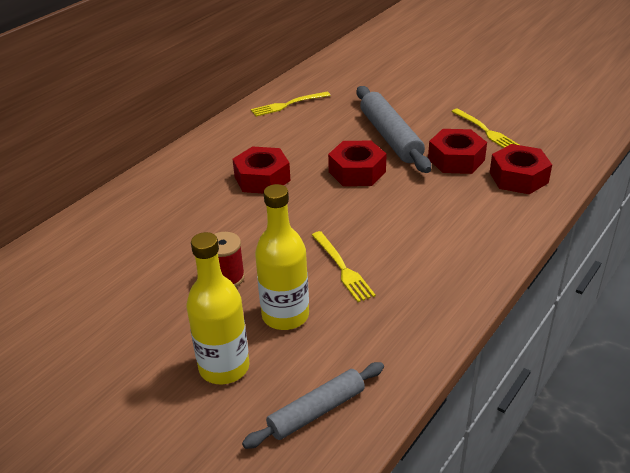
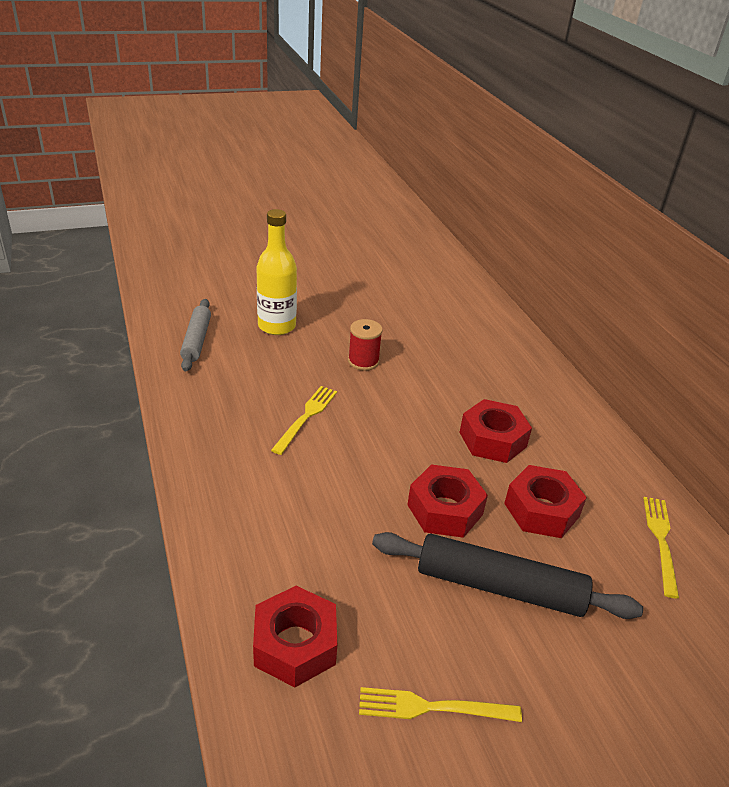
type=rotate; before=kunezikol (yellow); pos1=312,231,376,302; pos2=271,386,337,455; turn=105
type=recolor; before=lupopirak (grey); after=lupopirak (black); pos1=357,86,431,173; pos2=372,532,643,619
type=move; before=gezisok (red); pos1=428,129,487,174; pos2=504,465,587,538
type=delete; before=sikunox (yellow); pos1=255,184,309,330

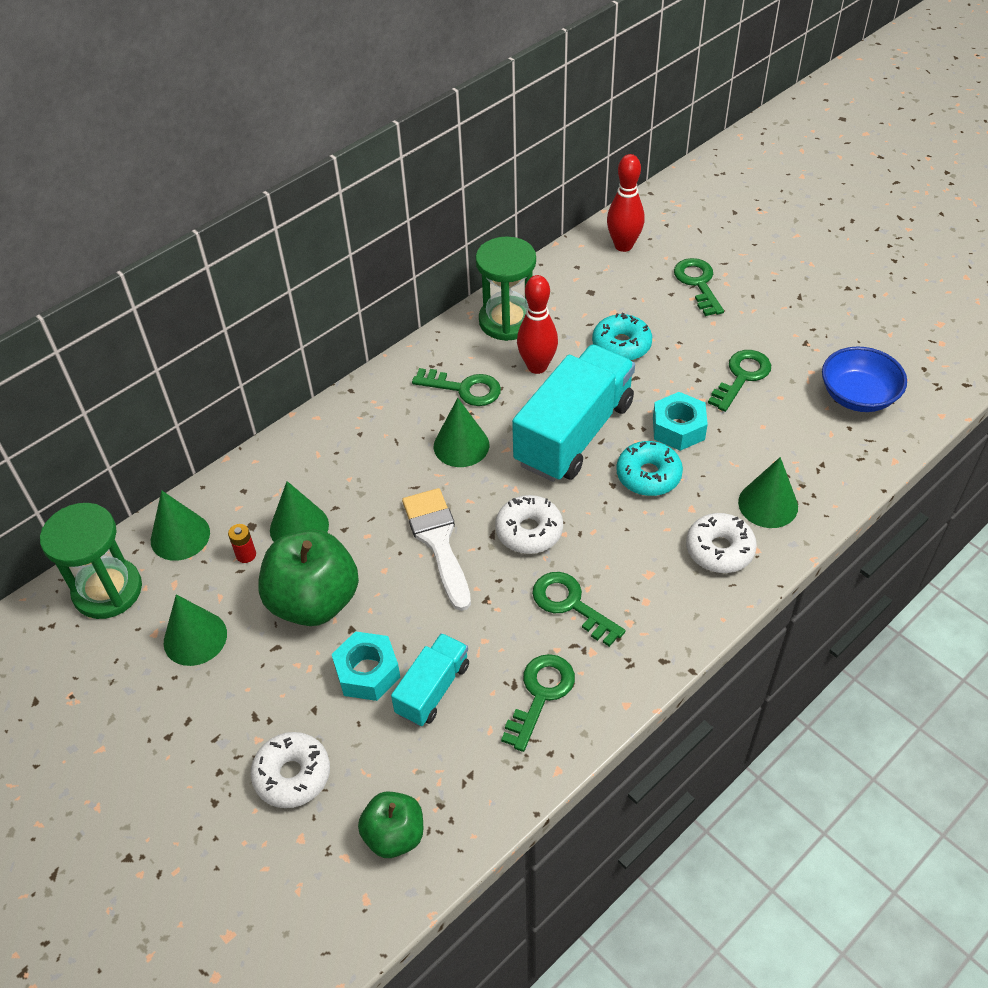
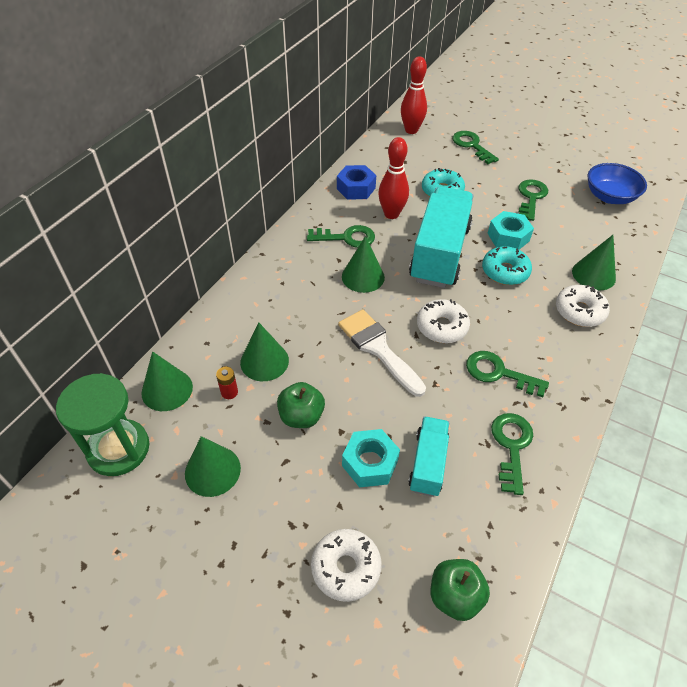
type=resize; before=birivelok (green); pos1=258,530,359,626; pos2=277,382,325,428; scale=0.58
type=replace; before=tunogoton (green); after=gezisok (blue); pos1=476,236,536,341; pos2=337,165,376,200

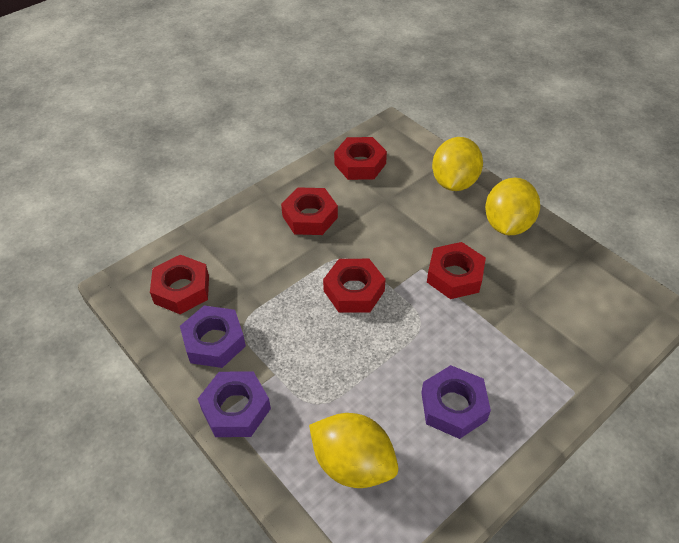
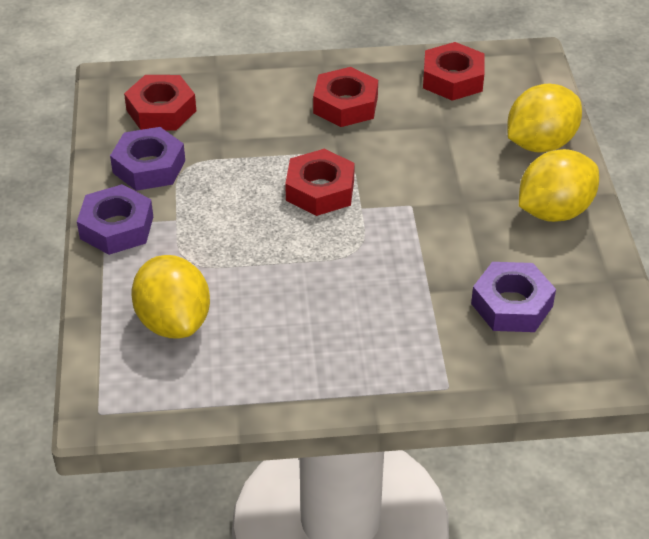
type=move; before=gezisok (purple); pos1=421,365,491,439; pos2=471,262,556,332
type=delete; before=gezisok (red); pos1=427,242,486,299

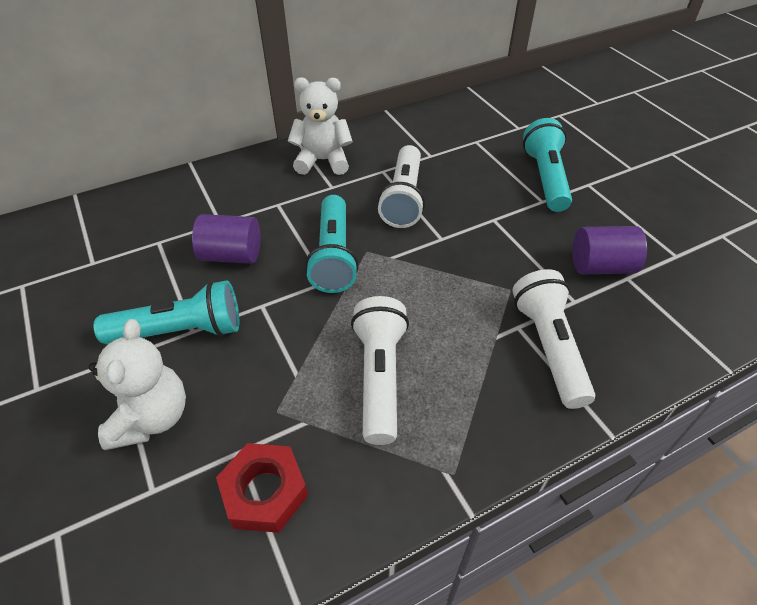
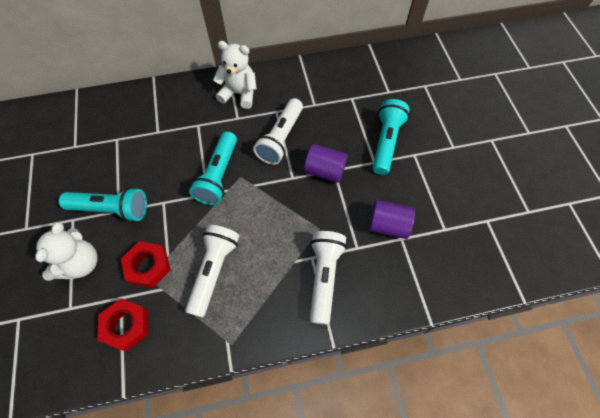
type=insert; after=gezisok (red); pos2=121,241,171,288
type=move; before=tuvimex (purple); pos1=192,214,261,264; pos2=304,144,348,183

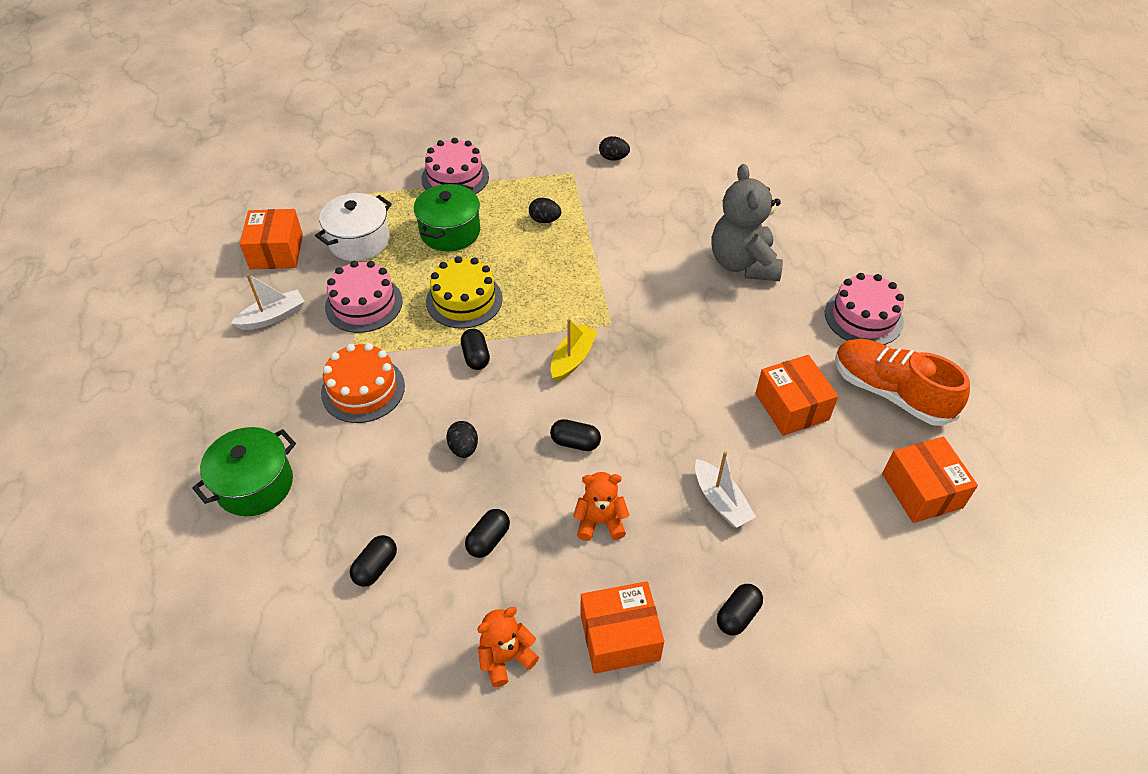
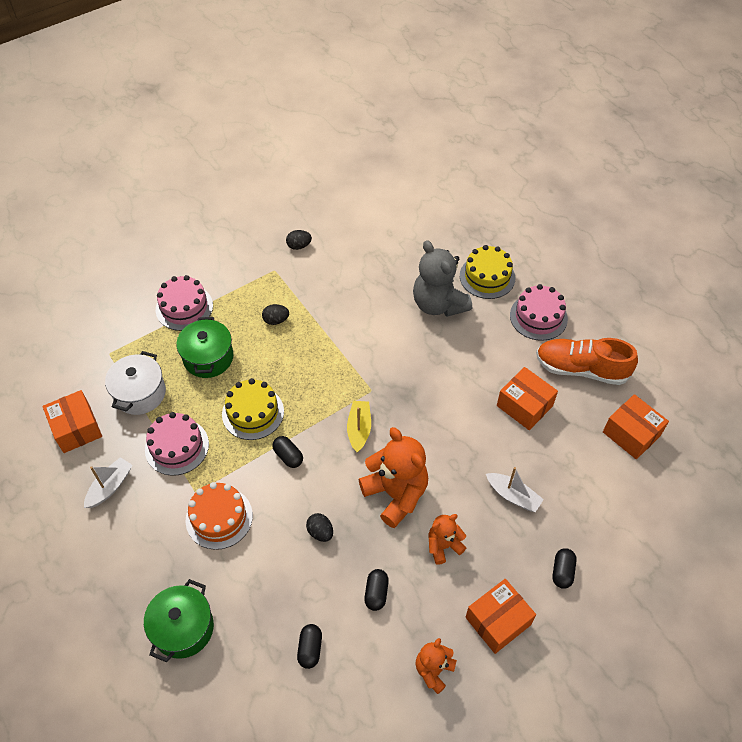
type=replace; before=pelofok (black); after=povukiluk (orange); pos1=550,419,601,451; pos2=359,427,428,528
type=insert; after=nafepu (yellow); pos2=460,245,515,299

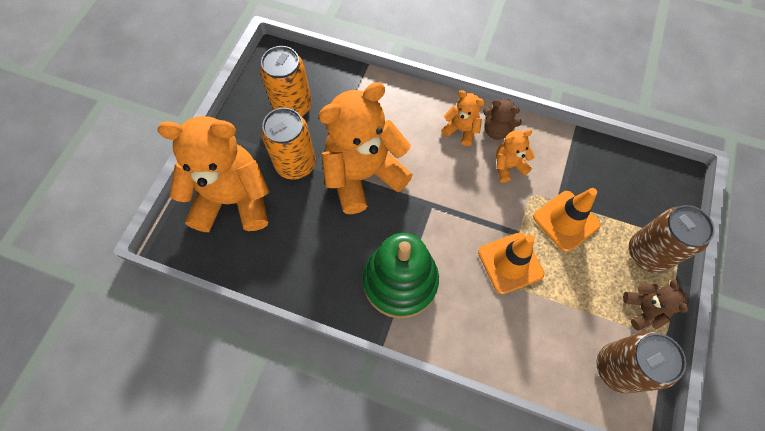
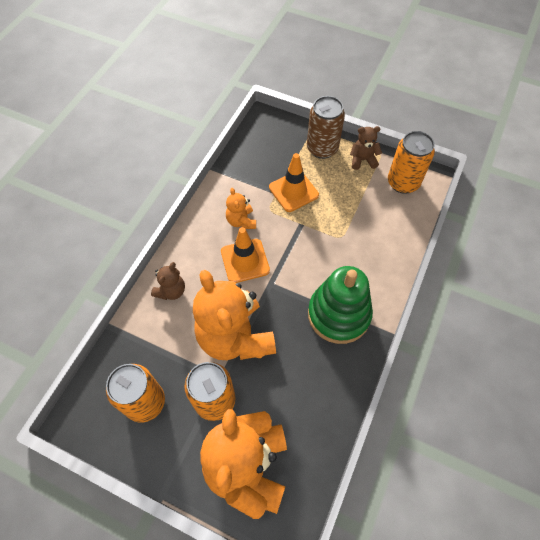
type=move; before=povukiluk (brown); pos1=483,99,522,140; pos2=151,262,185,300
type=move; before=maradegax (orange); pos1=478,233,544,294; pos2=221,227,270,283
type=recolor; before=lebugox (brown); after=lebugox (orange); pos1=597,331,686,394; pos2=388,131,435,194
type=delete; before=povukiluk (orange); pos1=441,90,485,146

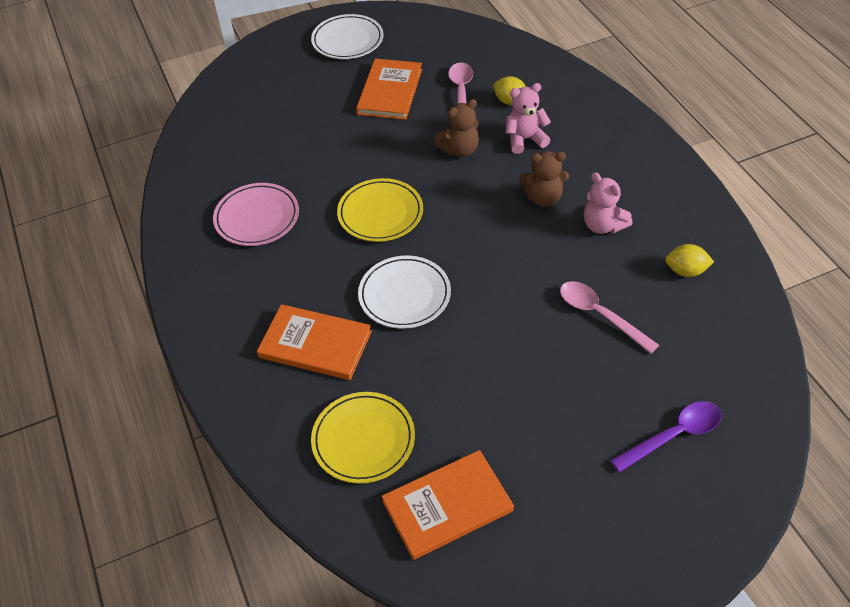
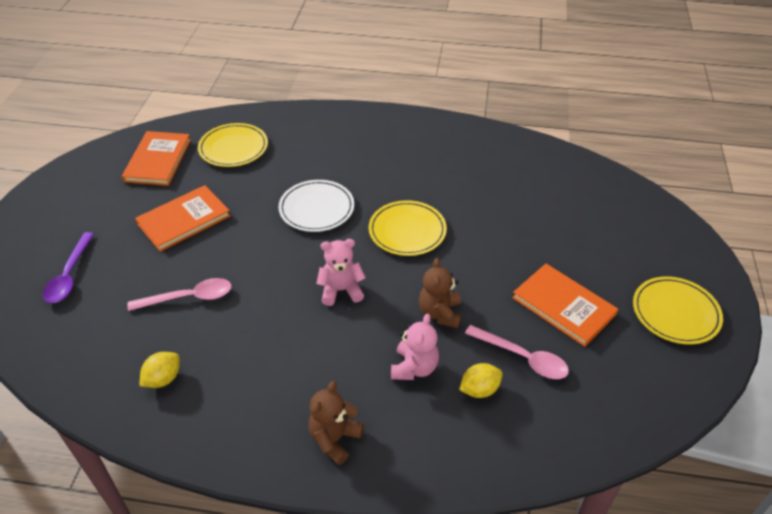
type=move; before=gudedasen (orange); pos1=257,304,372,380; pos2=135,185,231,252
type=move; before=povukiluk (brown); pos1=519,151,569,207; pos2=308,381,364,465
type=move; before=povukiluk (pink); pos1=584,172,633,234; pos2=316,239,366,306
type=recolor; before=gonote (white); after=gonote (yellow); pos1=311,14,384,59; pos2=633,276,723,345
type=delete; before=gonote (pink); pos1=213,183,299,246

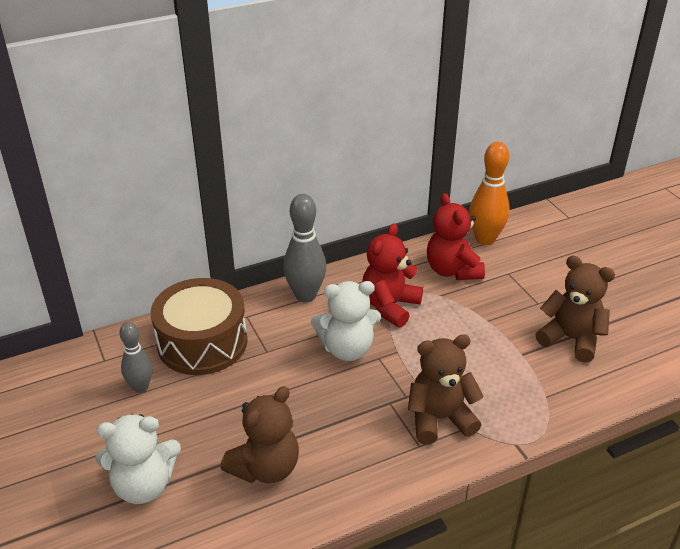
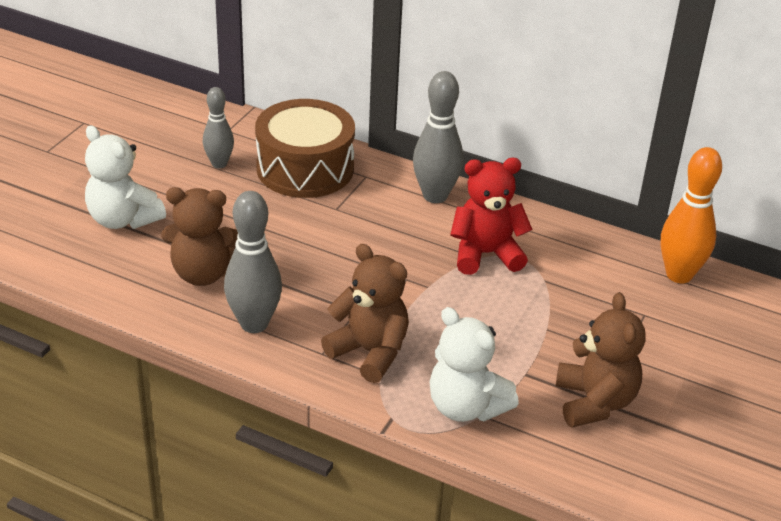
type=insert; after=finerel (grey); pos2=224,191,282,333
type=move; before=povukiluk (white); pos1=311,281,381,361; pos2=429,307,519,422
type=delete; before=povukiluk (red); pos1=427,193,485,280

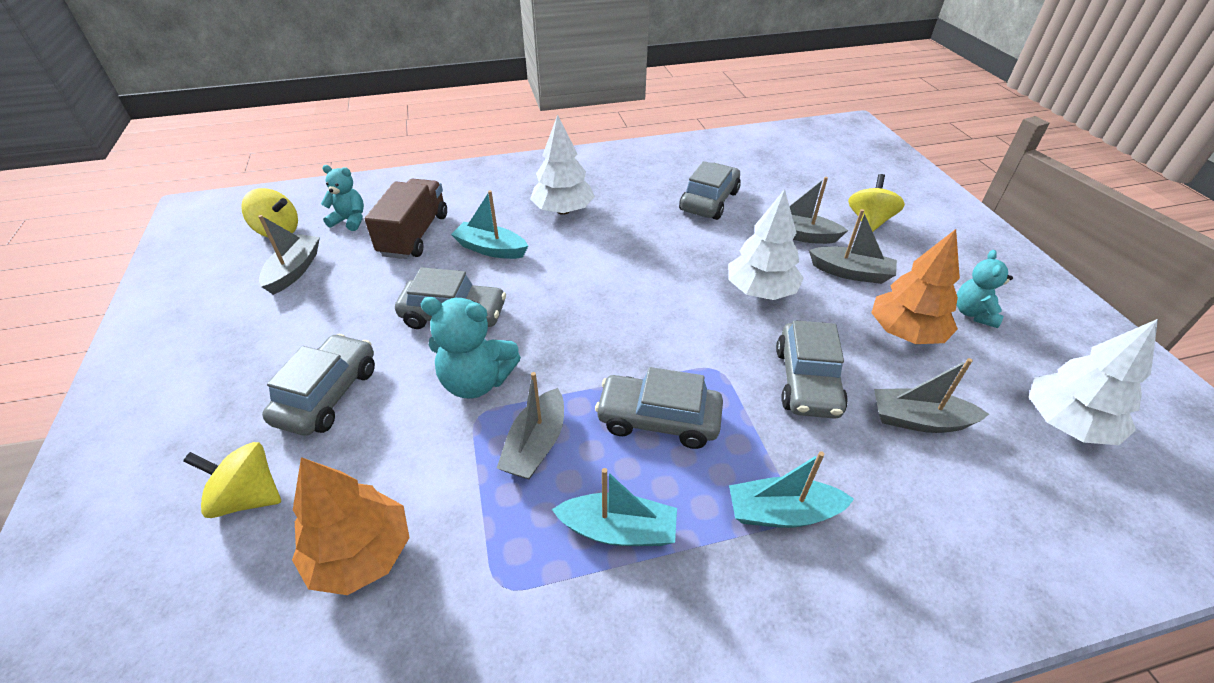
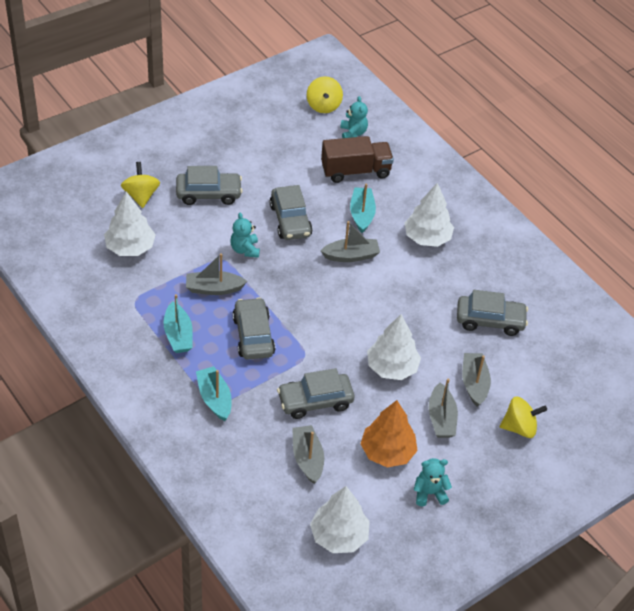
type=recolor; before=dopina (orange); after=dopina (white); pos1=292,457,409,595; pos2=104,191,156,256
type=resize; before=povukiluk (turquoise); pos1=421,297,521,398; pos2=230,213,260,258; scale=0.65
type=move; before=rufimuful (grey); pos1=258,215,320,295; pos2=321,221,380,262

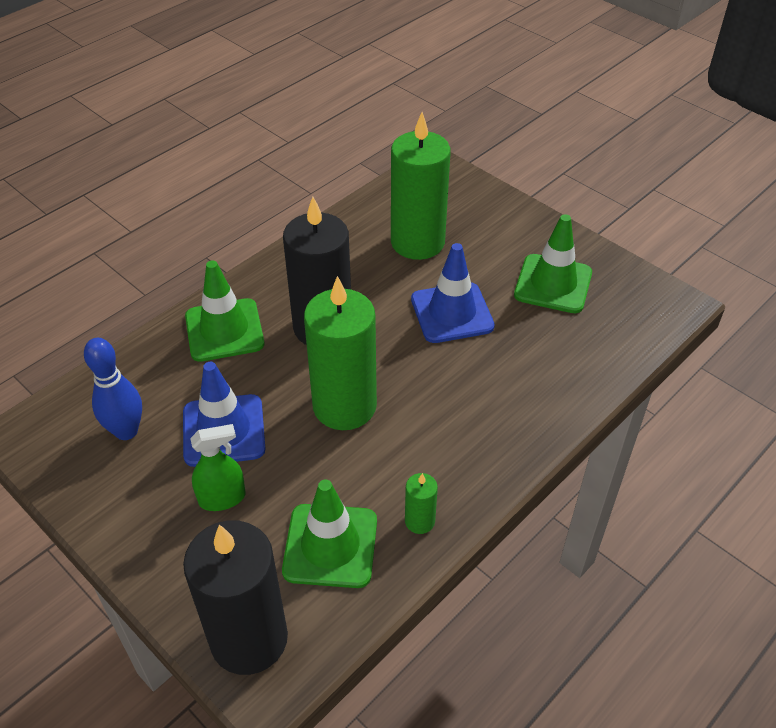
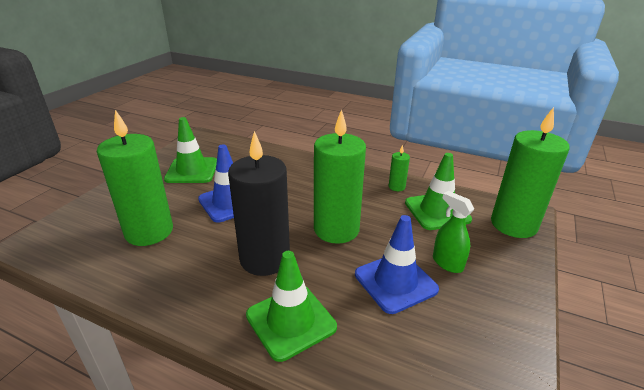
type=recolor; before=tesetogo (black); after=tesetogo (green); pos1=183,520,288,675; pos2=491,107,570,238
type=delete; before=finerel (blue); pos1=84,338,142,440

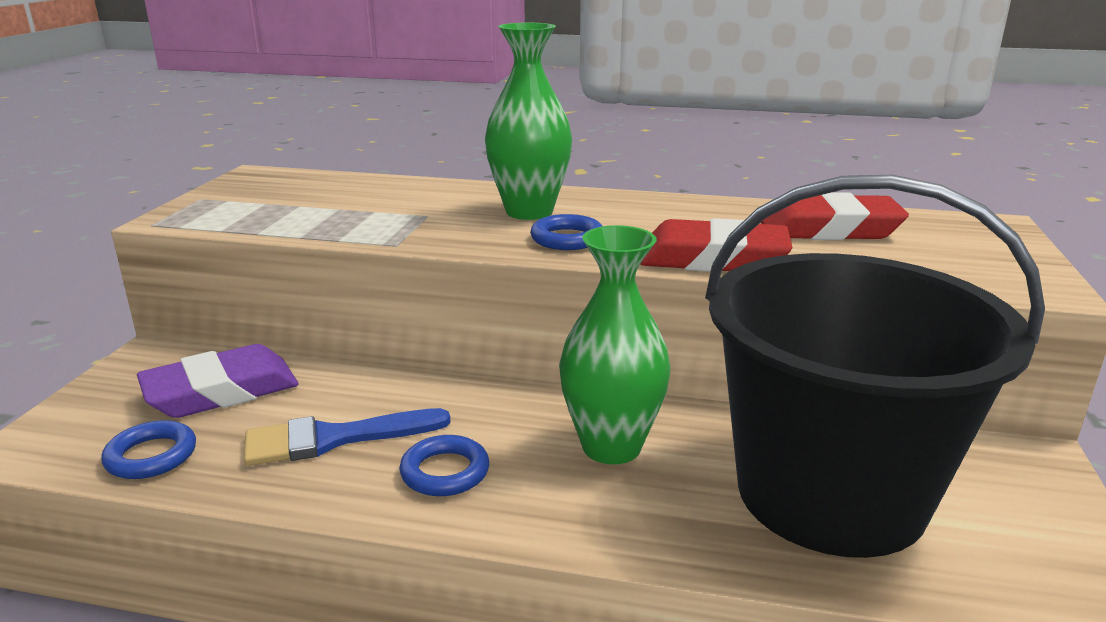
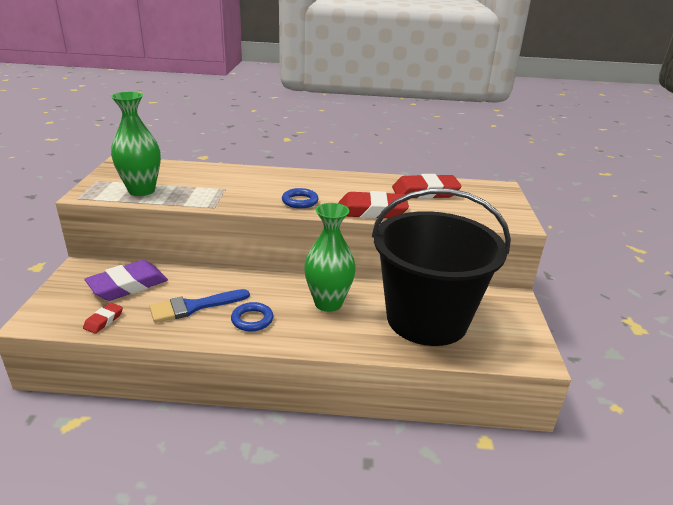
type=replace; before=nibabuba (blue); after=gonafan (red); pos1=101,420,196,479; pos2=83,303,123,334
type=move; before=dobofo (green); pos1=485,23,572,220; pos2=111,92,161,196

